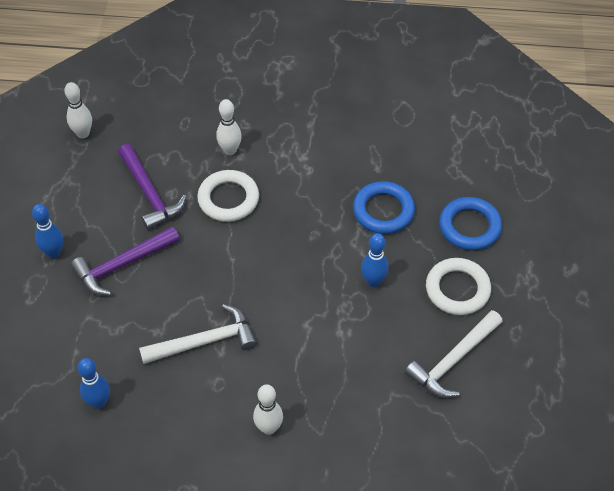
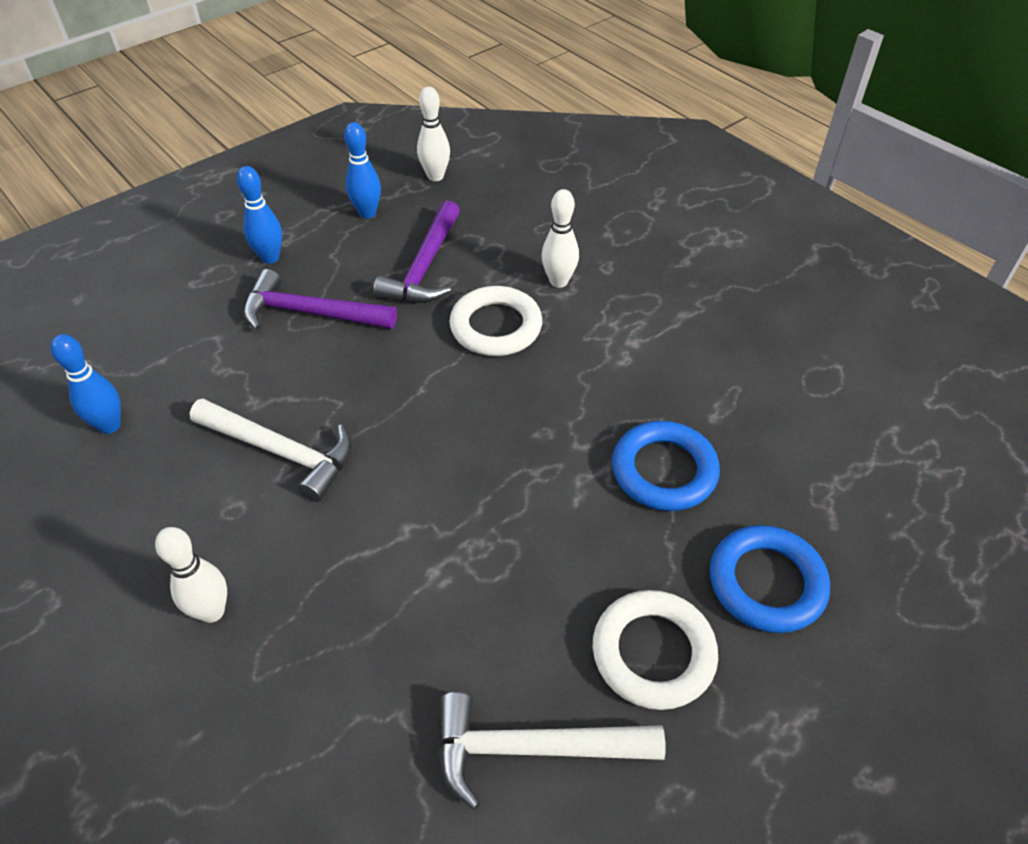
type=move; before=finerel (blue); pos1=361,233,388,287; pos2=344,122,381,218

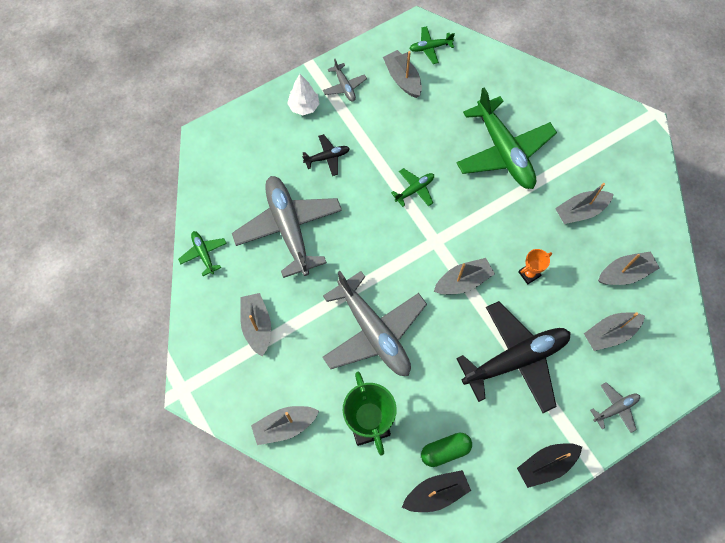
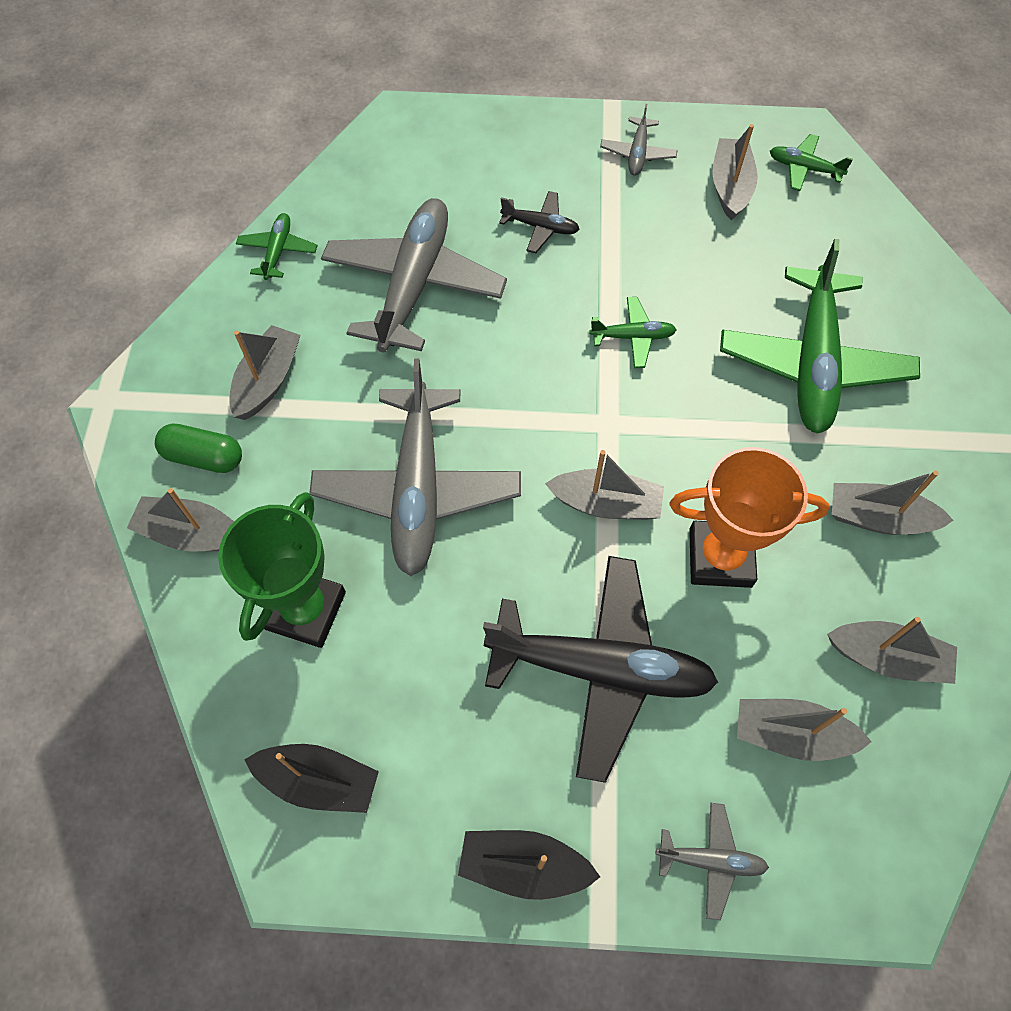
type=move; before=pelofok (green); pos1=421,433,472,467; pos2=155,423,242,473
type=resize; before=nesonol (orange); pos1=518,249,552,284; pos2=670,447,830,588; scale=2.0
type=delete; before=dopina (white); pos1=287,74,320,115

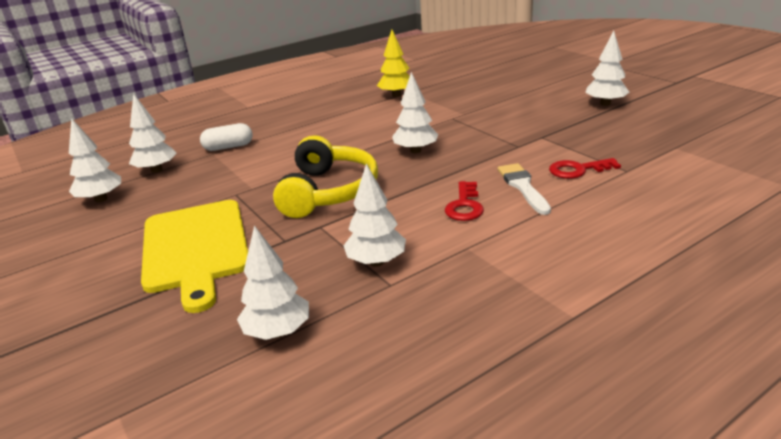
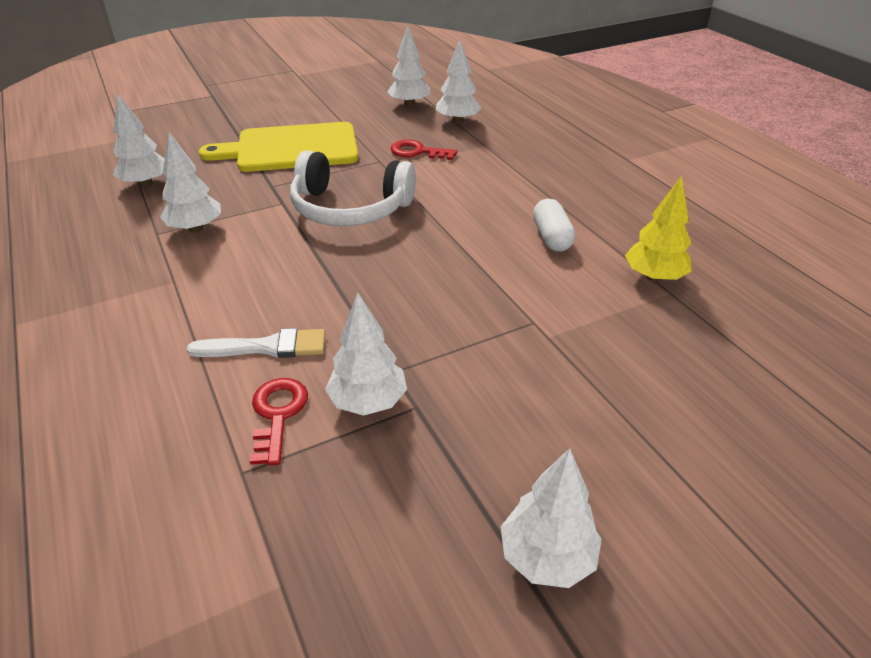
type=recolor; before=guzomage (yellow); after=guzomage (white); pos1=273,135,378,218; pos2=290,150,416,226
type=move; before=dopina (white); pos1=392,72,438,153; pos2=325,293,407,416
type=move; before=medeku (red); pos1=445,181,484,221; pos2=390,140,457,160
type=move; before=pelofok (white); pos1=200,123,253,151; pos2=533,199,575,252

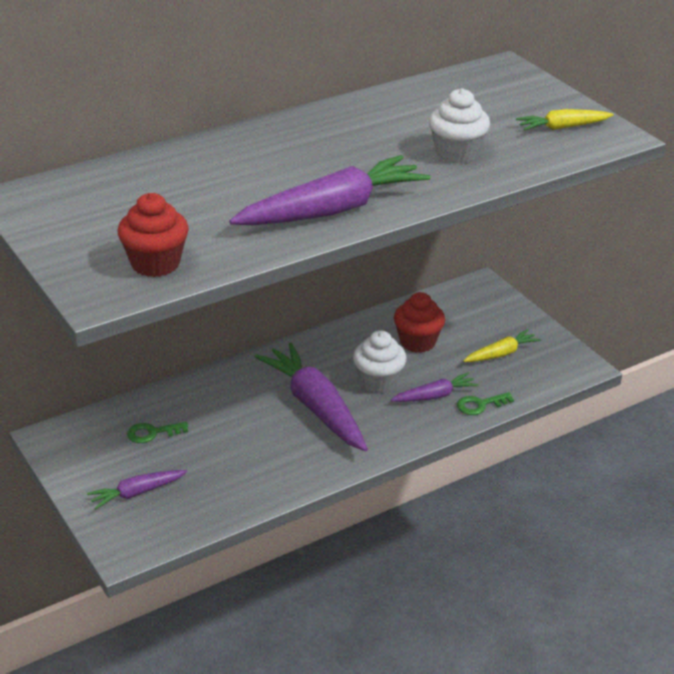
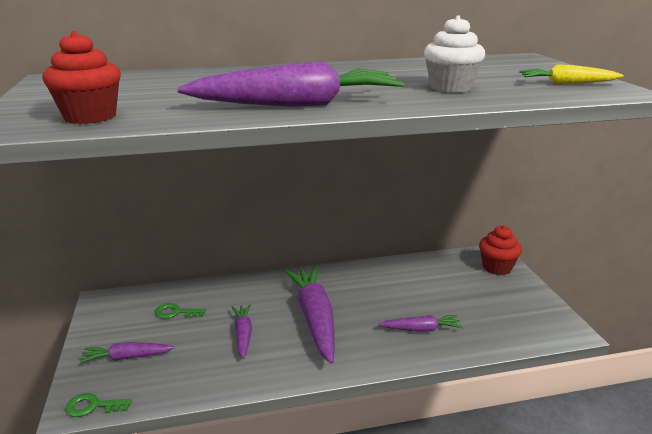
type=move; before=medeku (green); pos1=457,392,514,415; pos2=65,393,132,417
type=insert; after=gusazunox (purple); pos2=232,304,252,359
type=move; before=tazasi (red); pos1=394,292,445,353; pos2=479,225,522,275
type=delete; before=tazasi (white); pos1=353,330,407,393
type=delete; before=gusazunox (yellow); pos1=463,329,541,362

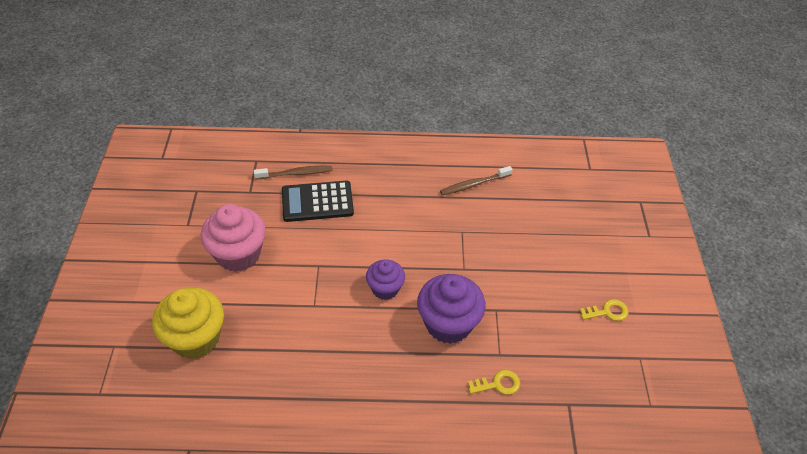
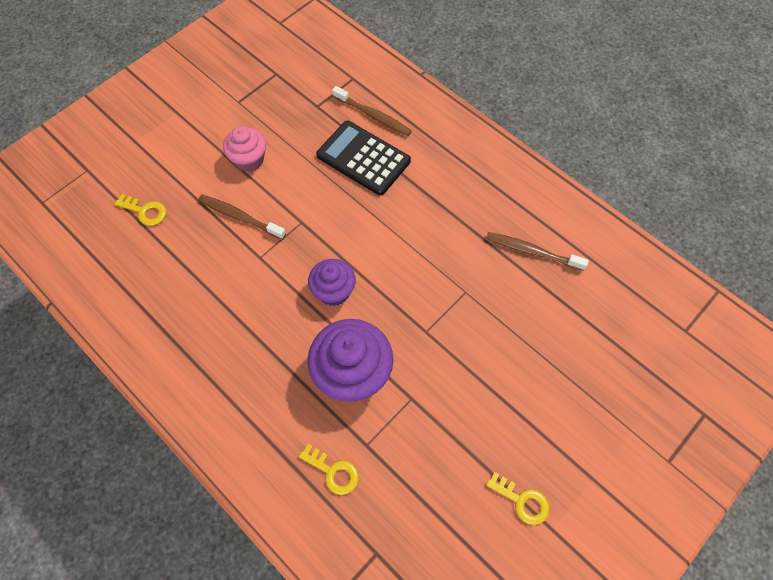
type=replace; before=tazasi (yellow); after=medeku (yellow); pos1=152,287,224,359; pos2=115,194,166,226
type=insert; after=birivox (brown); pos2=198,194,286,240
type=resize; before=tazasi (pink); pos1=201,204,266,272; pos2=223,126,266,172; scale=0.6

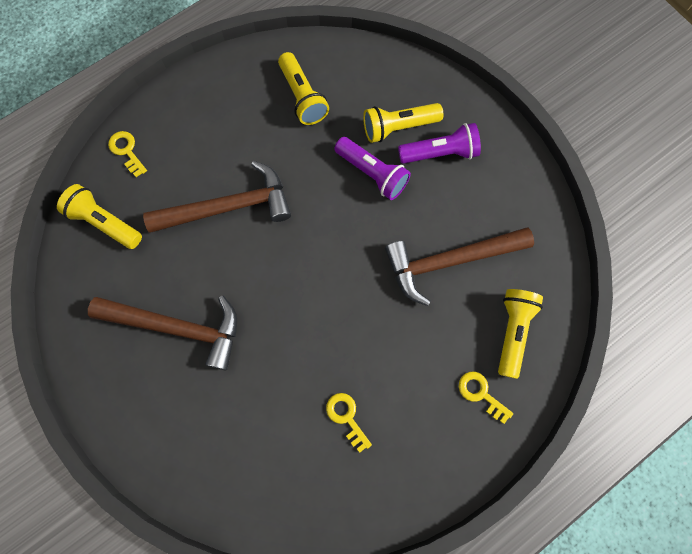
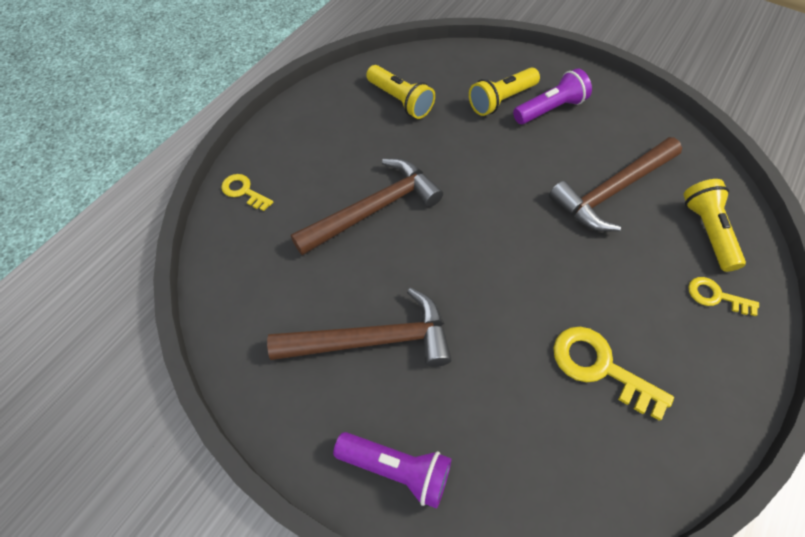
type=move; before=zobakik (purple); pos1=334,137,411,200; pos2=333,432,451,509
type=resize; before=medeku (yellow); pos1=326,393,372,453; pos2=553,327,674,421; scale=1.68
type=delete; before=zobakik (yellow); pos1=57,184,142,249

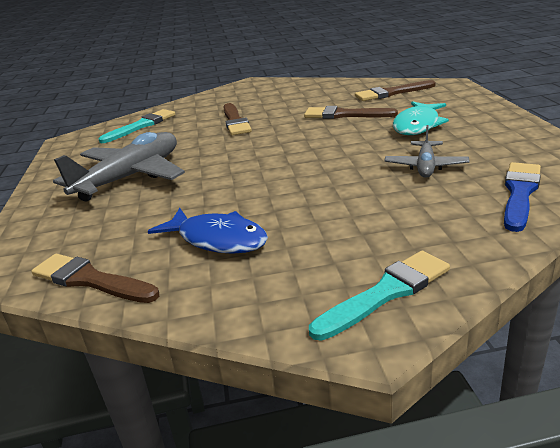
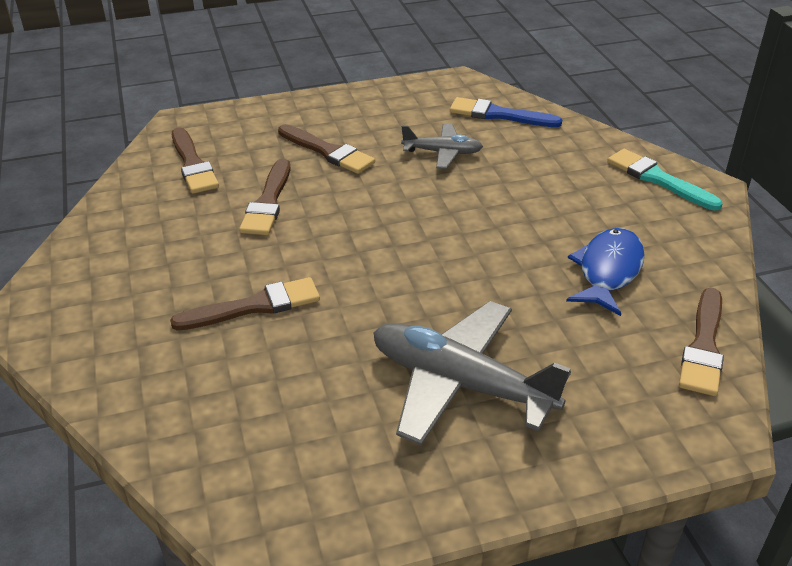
type=replace; before=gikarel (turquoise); after=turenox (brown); pos1=393,101,449,135; pos2=278,124,375,174
type=delete; before=turenox (turquoise); pos1=99,109,175,143

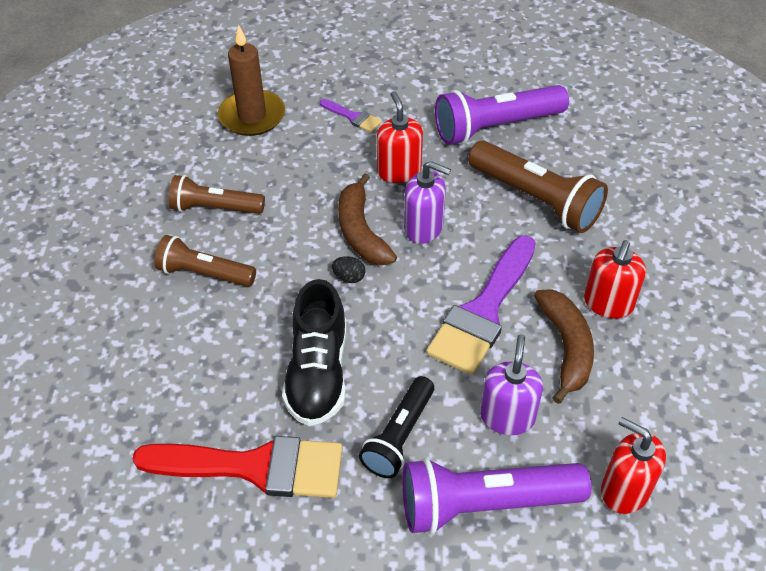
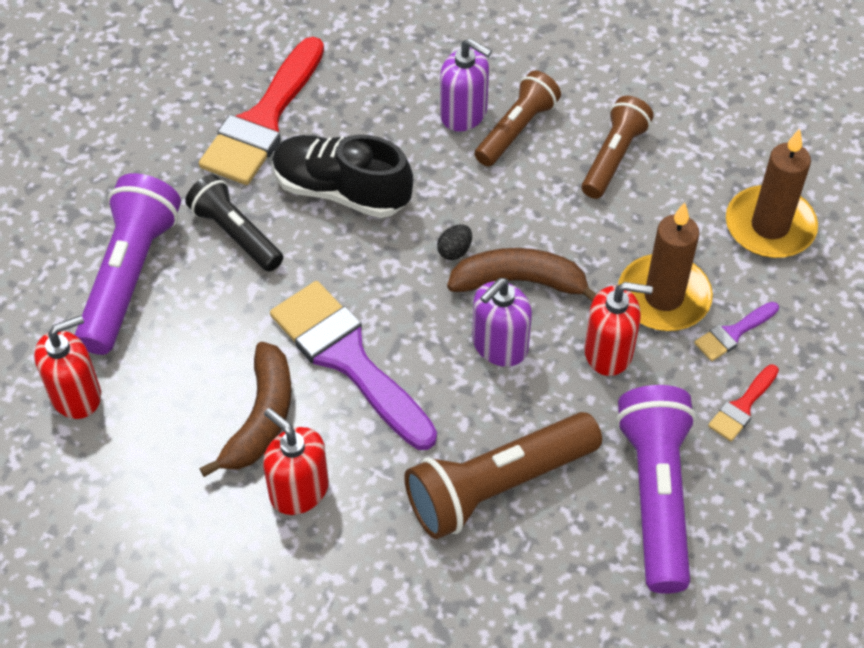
type=rotate; before=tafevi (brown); pos1=534,289,594,404; pos2=199,342,291,477; turn=-90
type=move; before=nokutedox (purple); pos1=480,334,543,435; pos2=440,38,492,132
type=insert; after=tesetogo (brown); pos2=618,202,713,331
type=insert; after=turenox (red); pos2=708,365,779,441

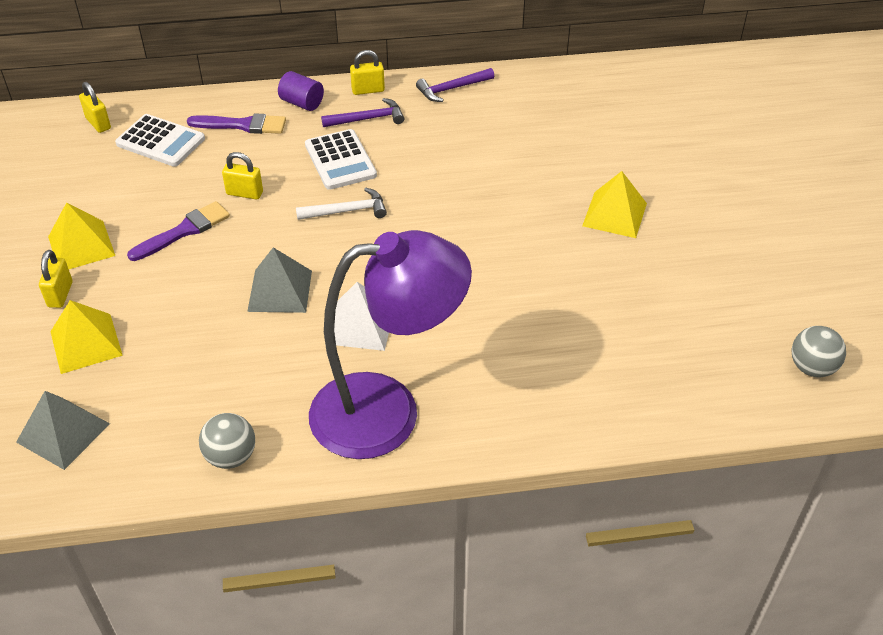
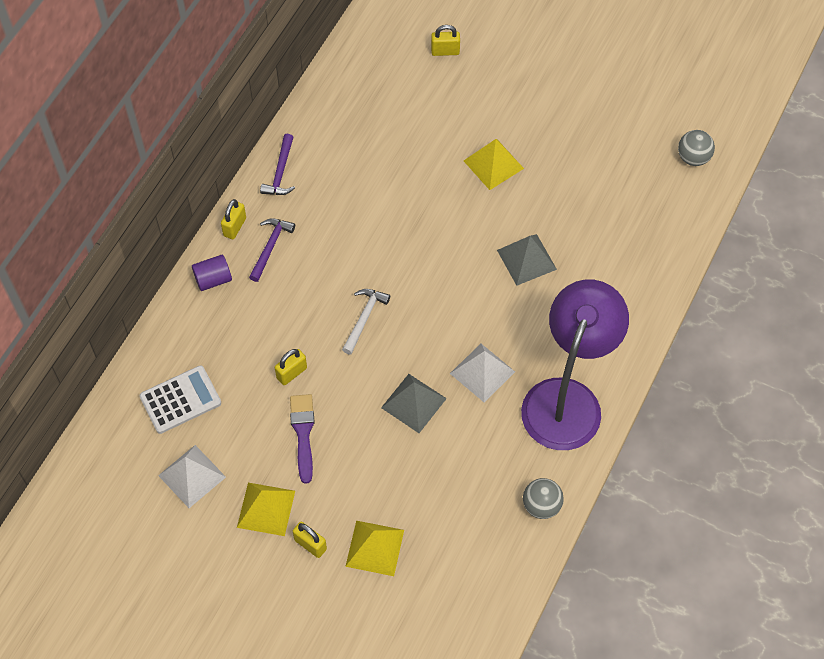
type=insert; after=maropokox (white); pos2=158,445,226,508
type=move; before=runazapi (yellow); pos1=79,82,111,133; pos2=431,25,460,56
type=move; before=maropokox (grey); pos1=16,391,110,470; pos2=497,234,557,286
type=delete; before=turenox (purple); pos1=187,113,286,134
type=delete; before=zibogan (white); pos1=305,129,377,190

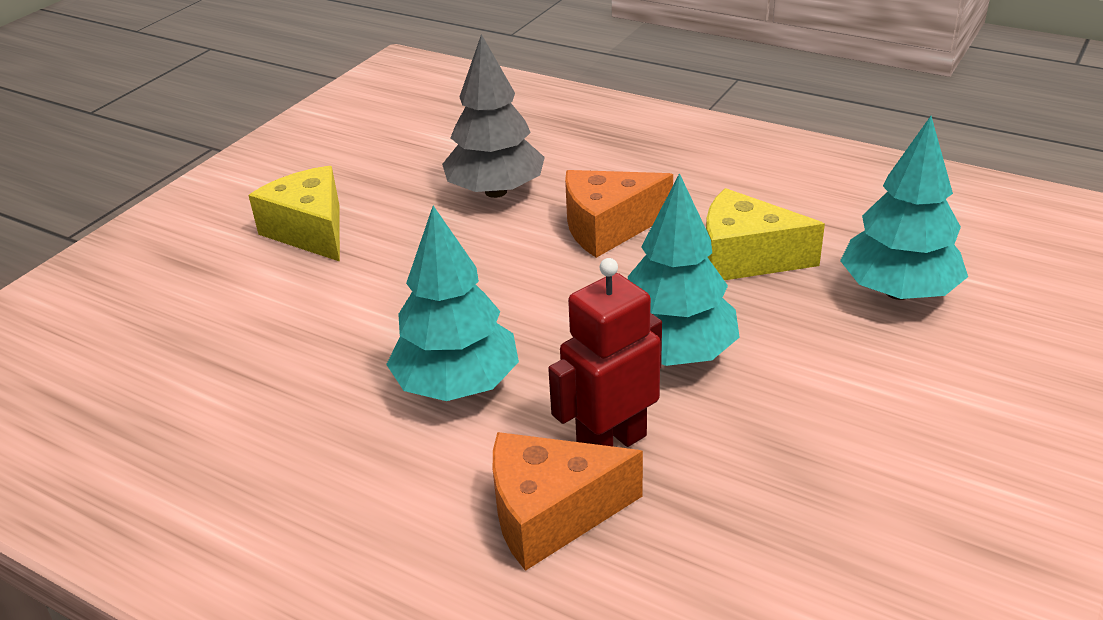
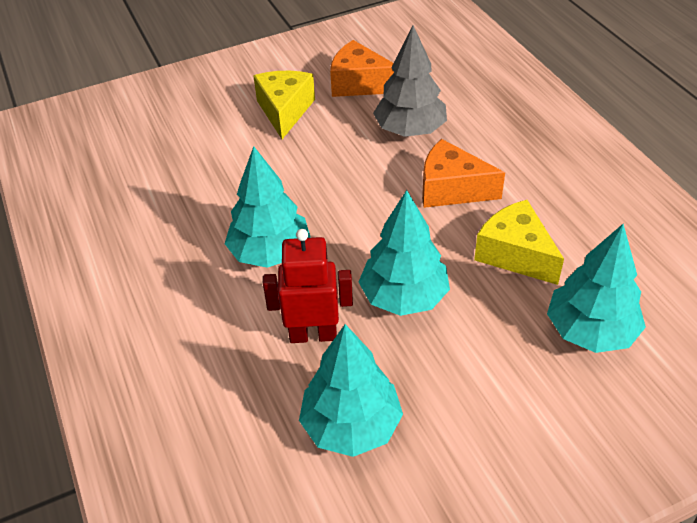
type=insert; after=dopina (turquoise); pos2=299,324,403,457
type=move; before=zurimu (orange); pos1=493,432,643,571; pos2=330,40,394,97

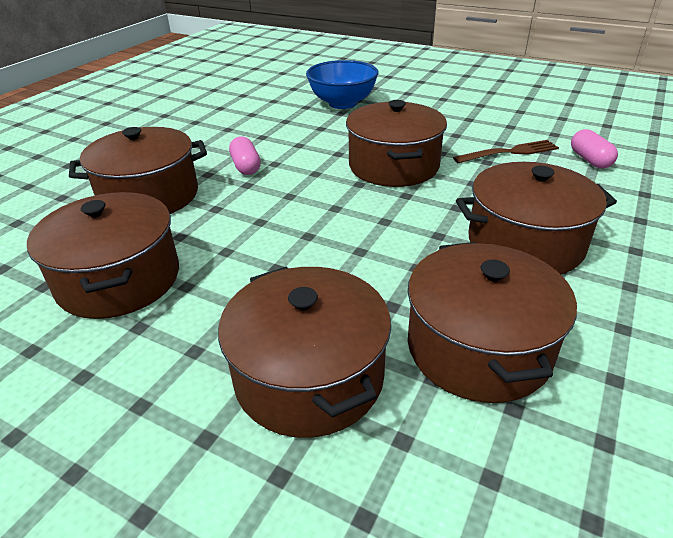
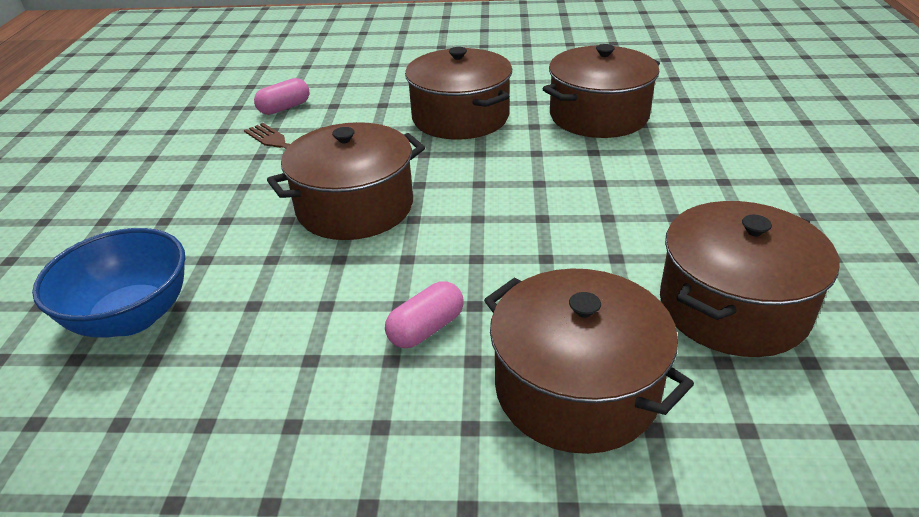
type=delete; before=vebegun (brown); pos1=218,267,391,438

